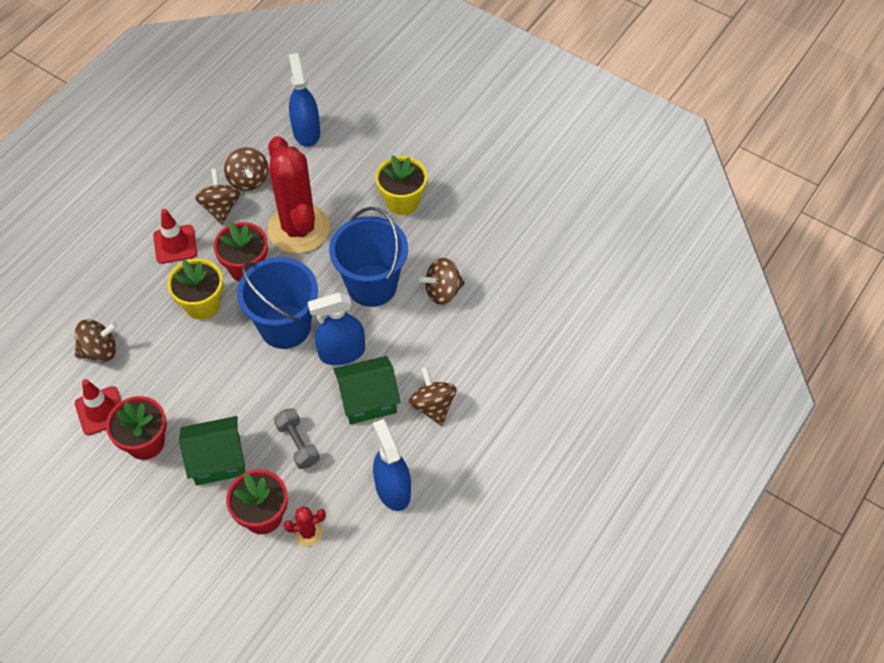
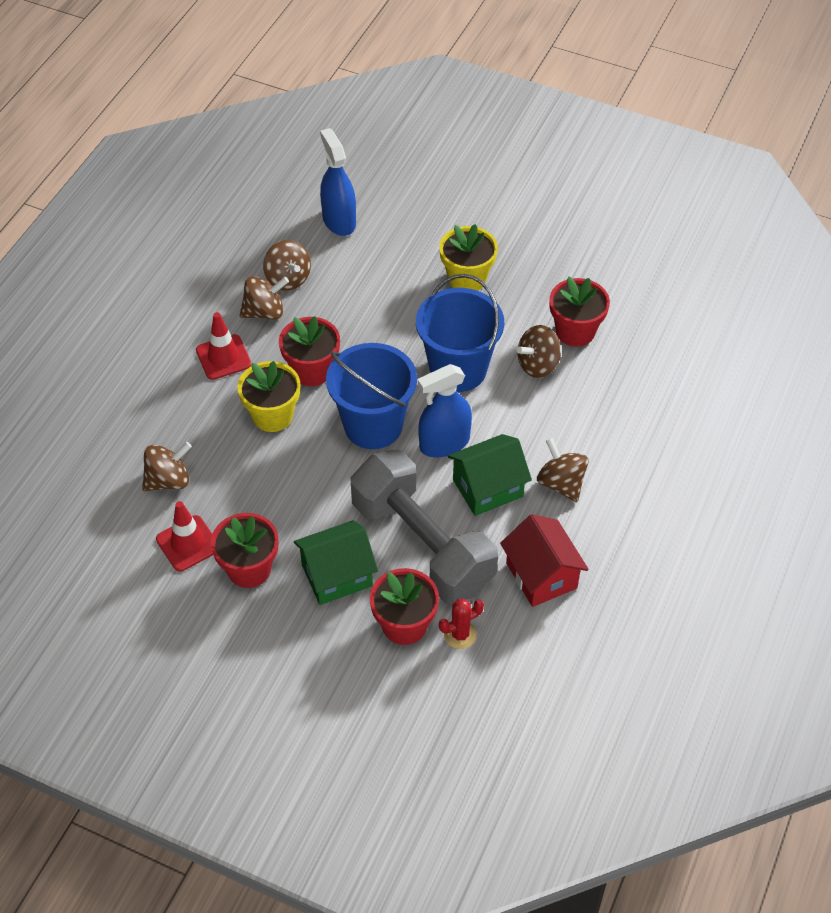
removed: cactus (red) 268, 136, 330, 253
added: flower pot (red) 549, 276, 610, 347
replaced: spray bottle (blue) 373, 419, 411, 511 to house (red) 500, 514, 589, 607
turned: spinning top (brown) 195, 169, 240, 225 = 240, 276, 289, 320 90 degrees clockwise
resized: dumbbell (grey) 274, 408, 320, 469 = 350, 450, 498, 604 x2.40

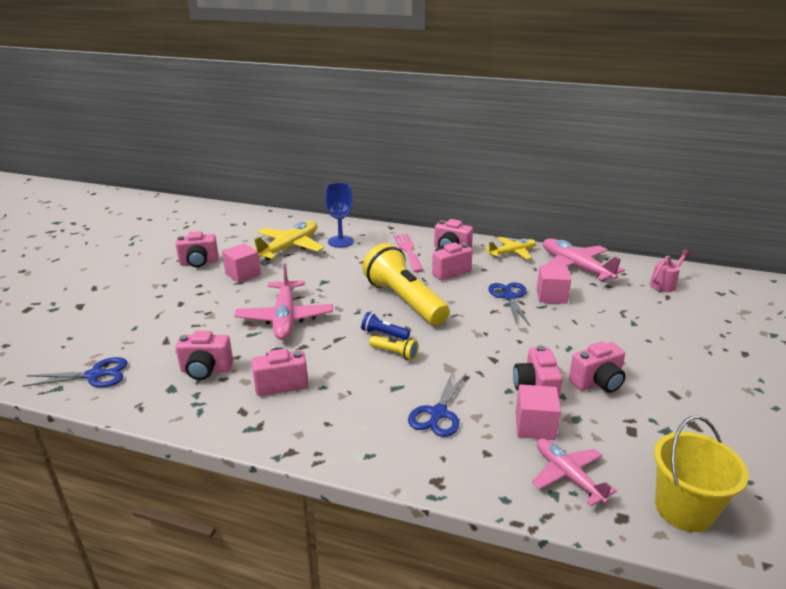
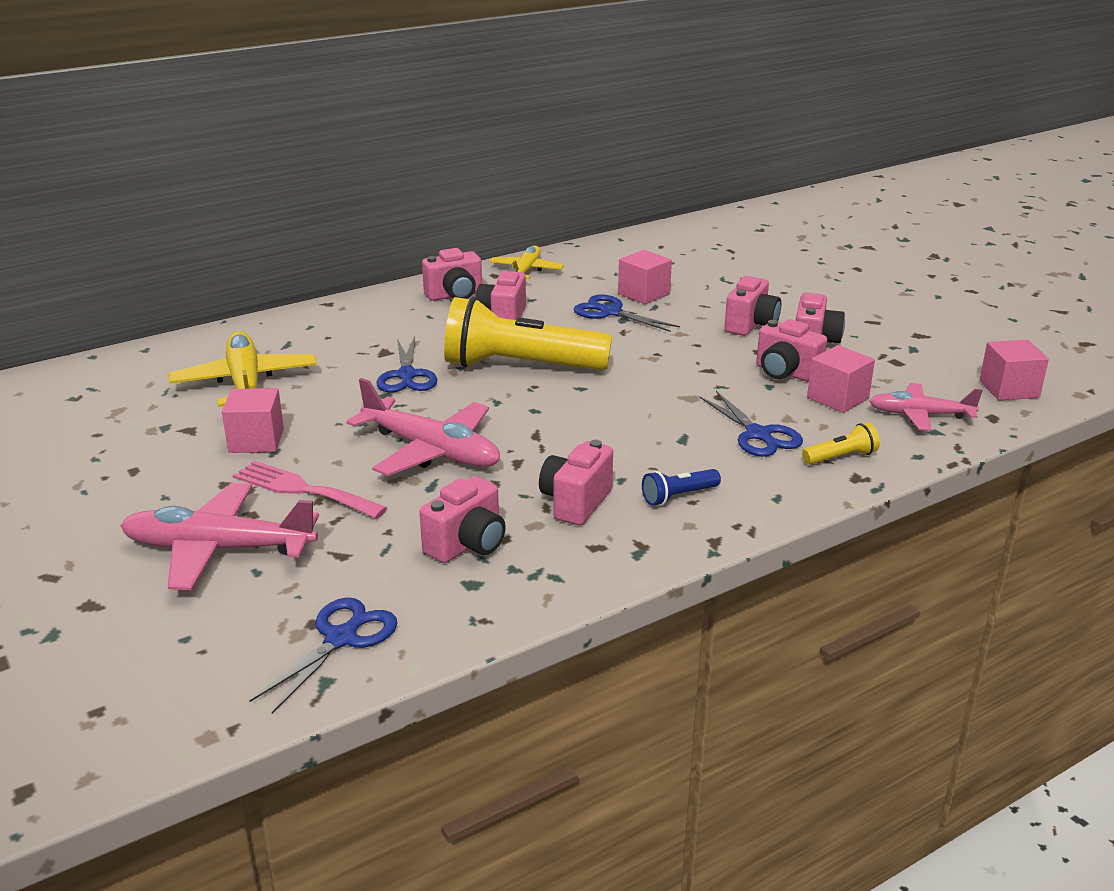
removed: goblet (blue) 325, 183, 354, 248; watering can (pink) 650, 249, 691, 292
added: scissors (blue) 376, 337, 438, 393
moved: camera (pink) 176, 231, 218, 267 to 724, 276, 781, 336; fork (pink) 393, 234, 424, 273 to 233, 461, 387, 519; plane (pink) 543, 238, 625, 281 to 120, 483, 319, 590; flashlight (blue) 361, 312, 410, 340 to 642, 469, 721, 506; flashlight (yellow) 369, 336, 419, 360 to 802, 422, 880, 465
replaced: bucket (yellow) 654, 416, 749, 532 to cube (pink) 979, 340, 1049, 400

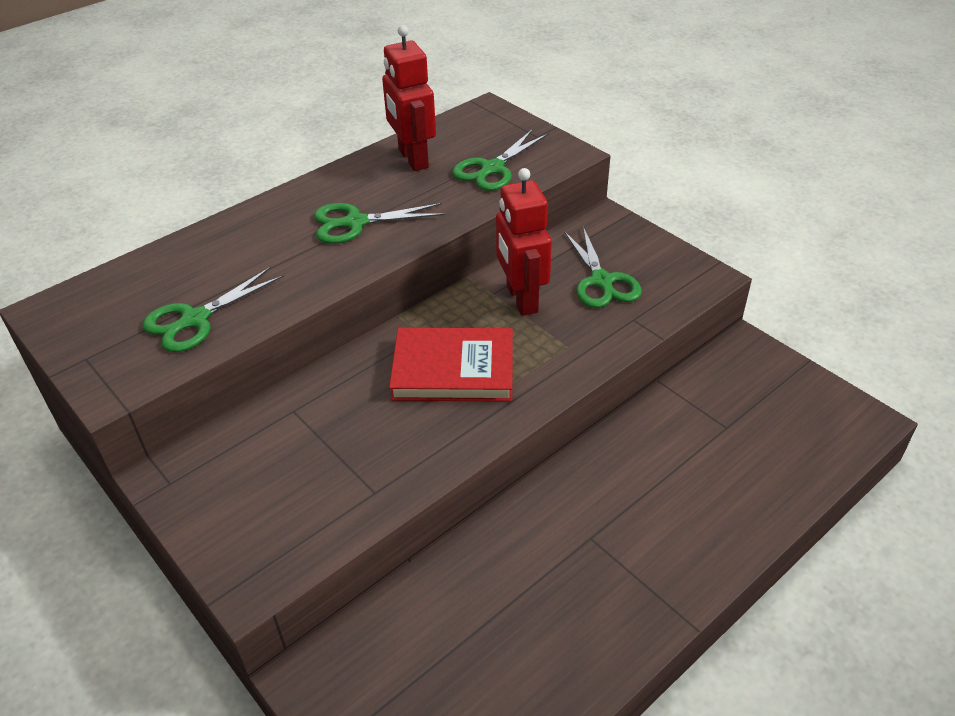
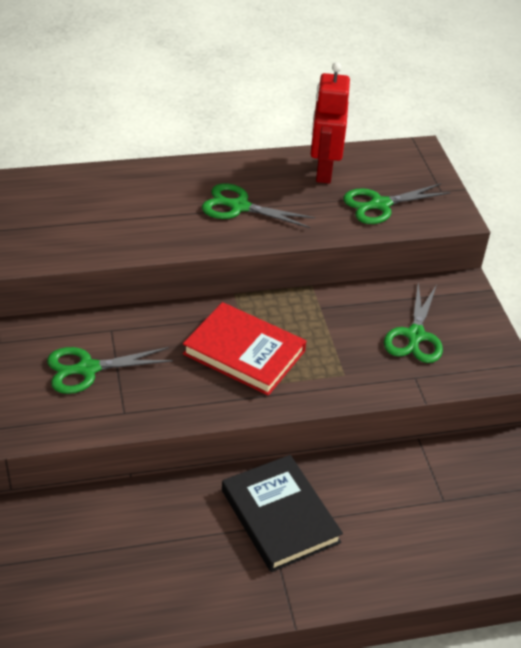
removed: robot (red) 496, 168, 552, 316
added: book (black) 222, 455, 343, 572
moved: scissors (green) 142, 267, 284, 352 to 47, 347, 173, 394

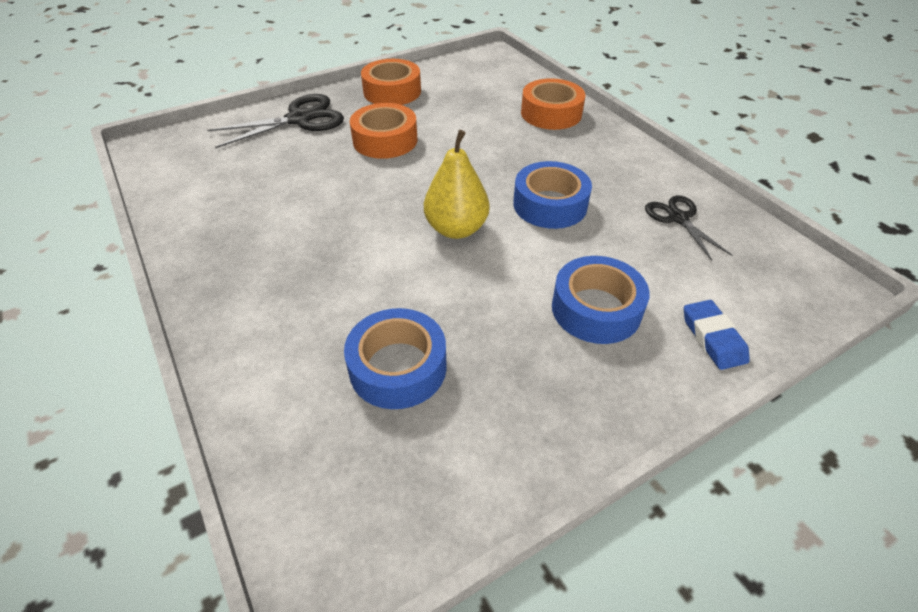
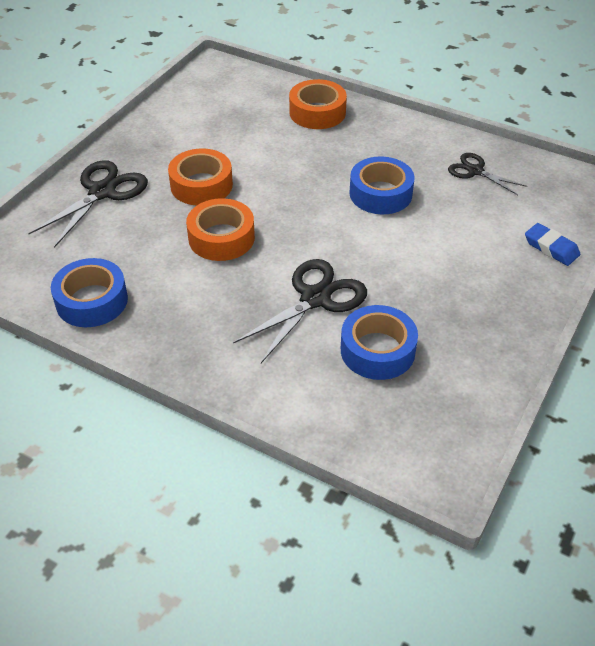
removed: pear (yellow) 424, 130, 489, 239
added: scissors (black) 233, 259, 367, 363
moved: tape (orange) 361, 59, 421, 105 to 186, 198, 255, 261; tape (blue) 552, 256, 650, 344 to 51, 258, 128, 327

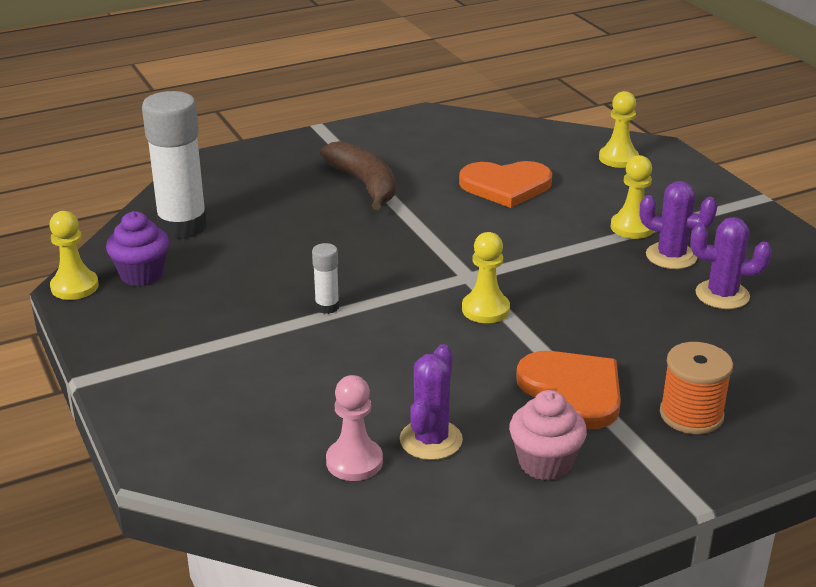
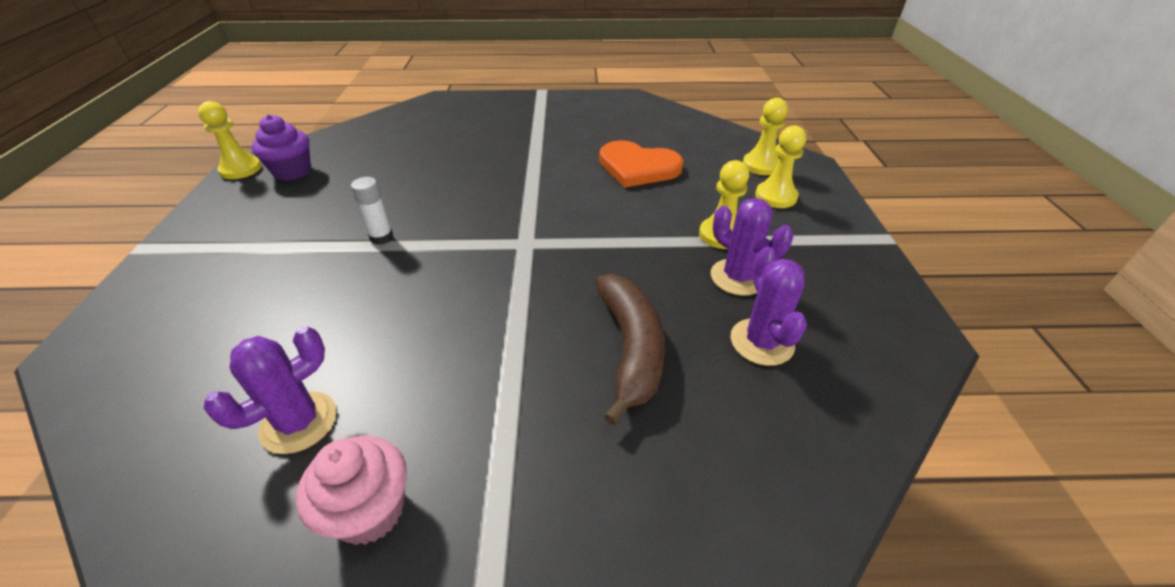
removed: glue stick (white) 142, 91, 207, 239; spool (orange) 660, 342, 733, 434; heart (orange) 516, 351, 621, 429; pawn (pink) 326, 375, 383, 481
moved: banana (brown) 320, 141, 396, 210 to 596, 274, 665, 425; pawn (yellow) 462, 232, 510, 323 to 755, 125, 806, 208
turned: cactus (purple) 691, 217, 771, 309 = 731, 246, 807, 366 45 degrees clockwise

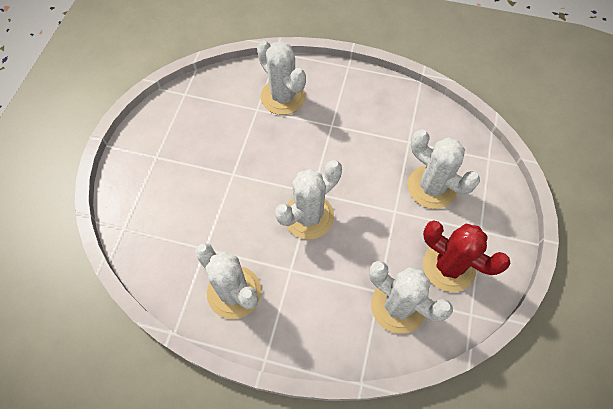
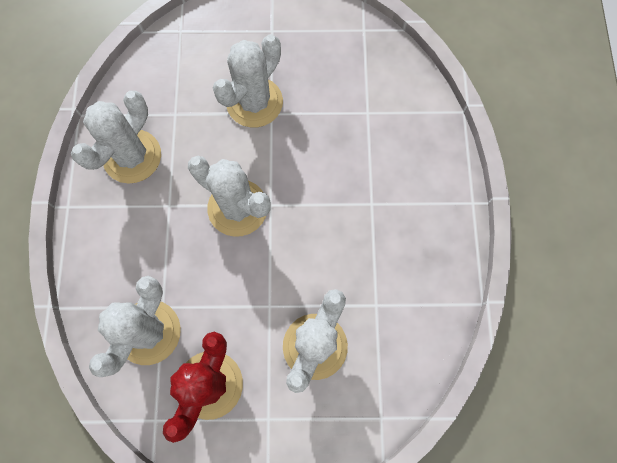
moved: cactus (white) 257, 41, 306, 115 to 212, 34, 283, 127

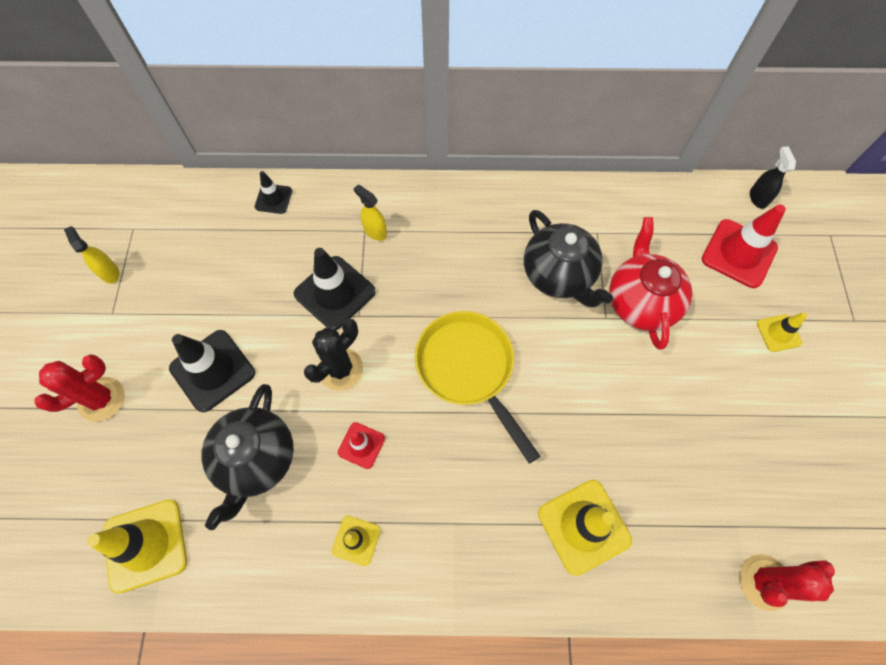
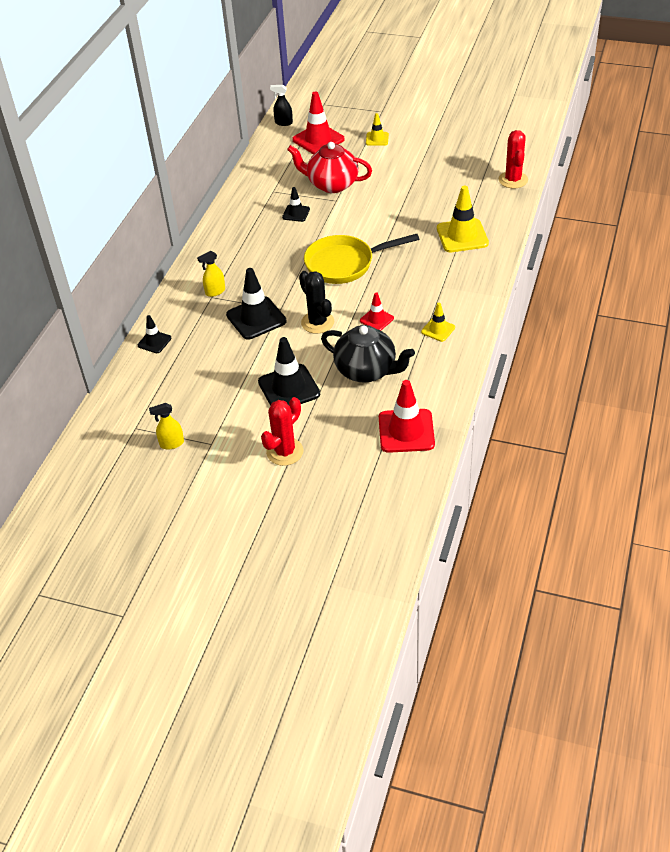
replaced: teapot (black) 524, 210, 613, 307 to traffic cone (black) 282, 187, 310, 222
recoloured: traffic cone (yellow) 87, 500, 187, 593 to traffic cone (red) 379, 380, 435, 453
turned: cactus (red) 34, 354, 125, 422 = 261, 397, 303, 466 60 degrees clockwise

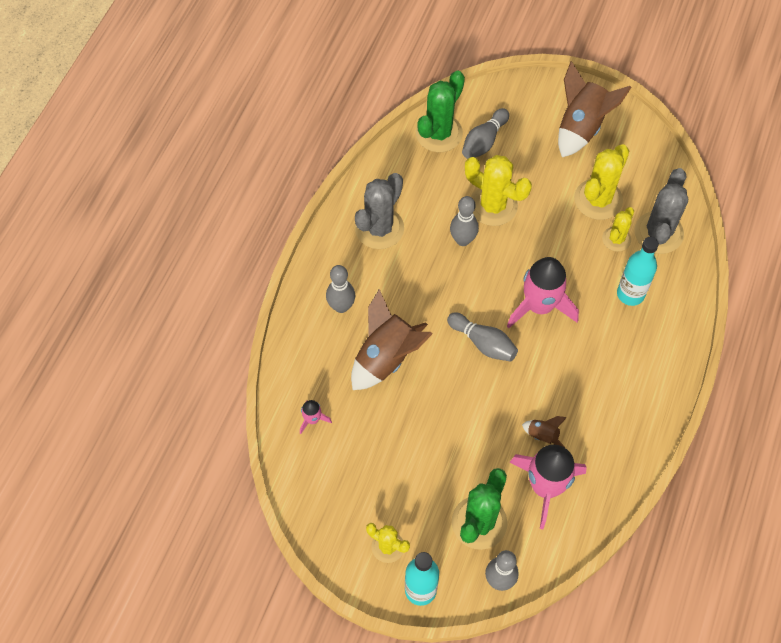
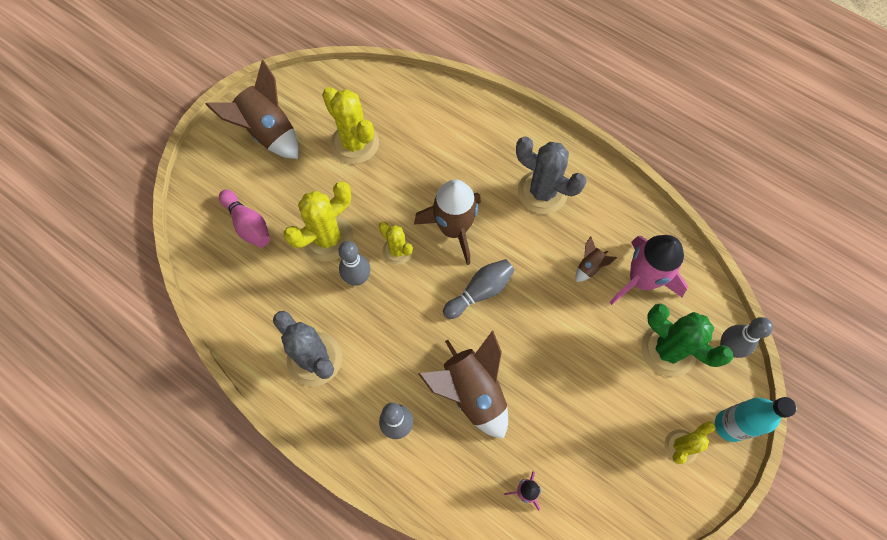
removed: cactus (green) 416, 70, 465, 152; bottle (turquoise) 617, 237, 659, 306
moved: cactus (grey) 634, 168, 688, 254 to 516, 136, 586, 214; cactus (yellow) 602, 207, 634, 252 to 379, 221, 413, 265
recoloured: bowling pin (grey) 462, 108, 509, 159 to bowling pin (pink) 219, 190, 270, 247; rocket (pink) 507, 257, 579, 328 to rocket (brown) 414, 179, 481, 265

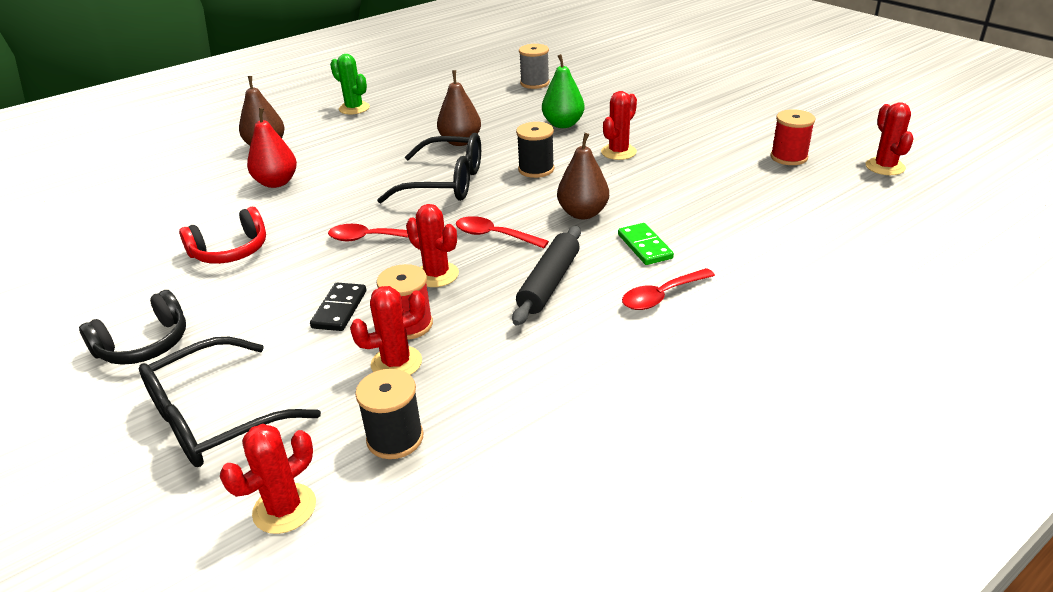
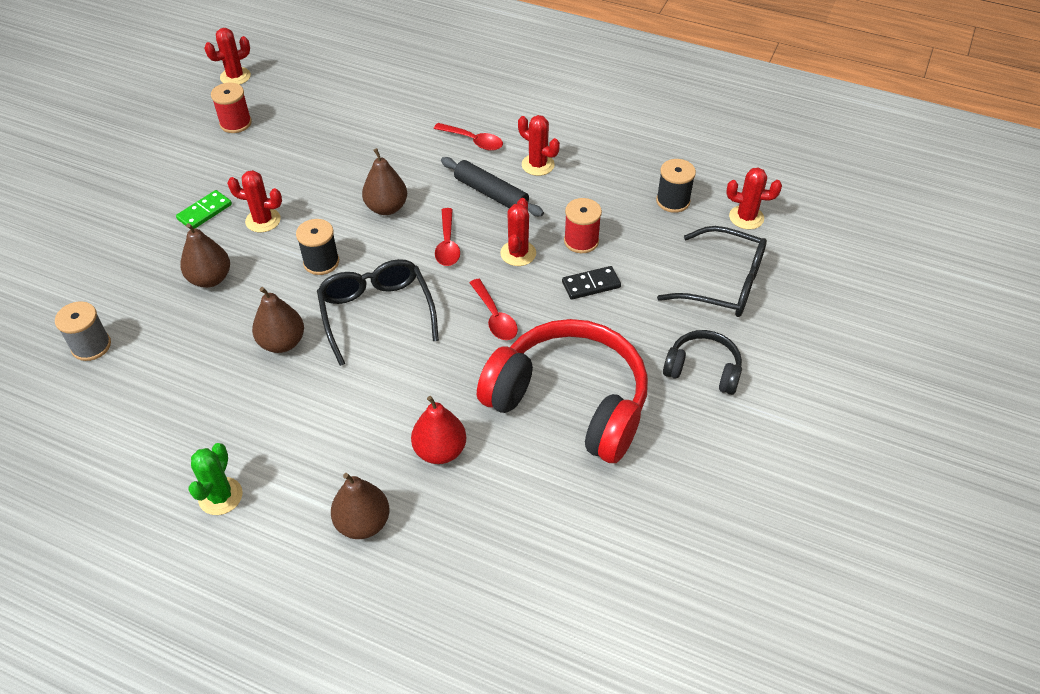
moved: domino (green) 618, 223, 674, 265 to 176, 190, 232, 229; cactus (red) 350, 286, 426, 375 to 518, 115, 560, 176
recoloured: pear (green) 542, 54, 585, 128 to pear (brown) 180, 223, 230, 288
turned: rolling pin (black) 512, 226, 581, 325 = 441, 157, 544, 216 45 degrees clockwise
resized: headphones (red) 179, 207, 266, 264 = 477, 319, 648, 463 x2.03

